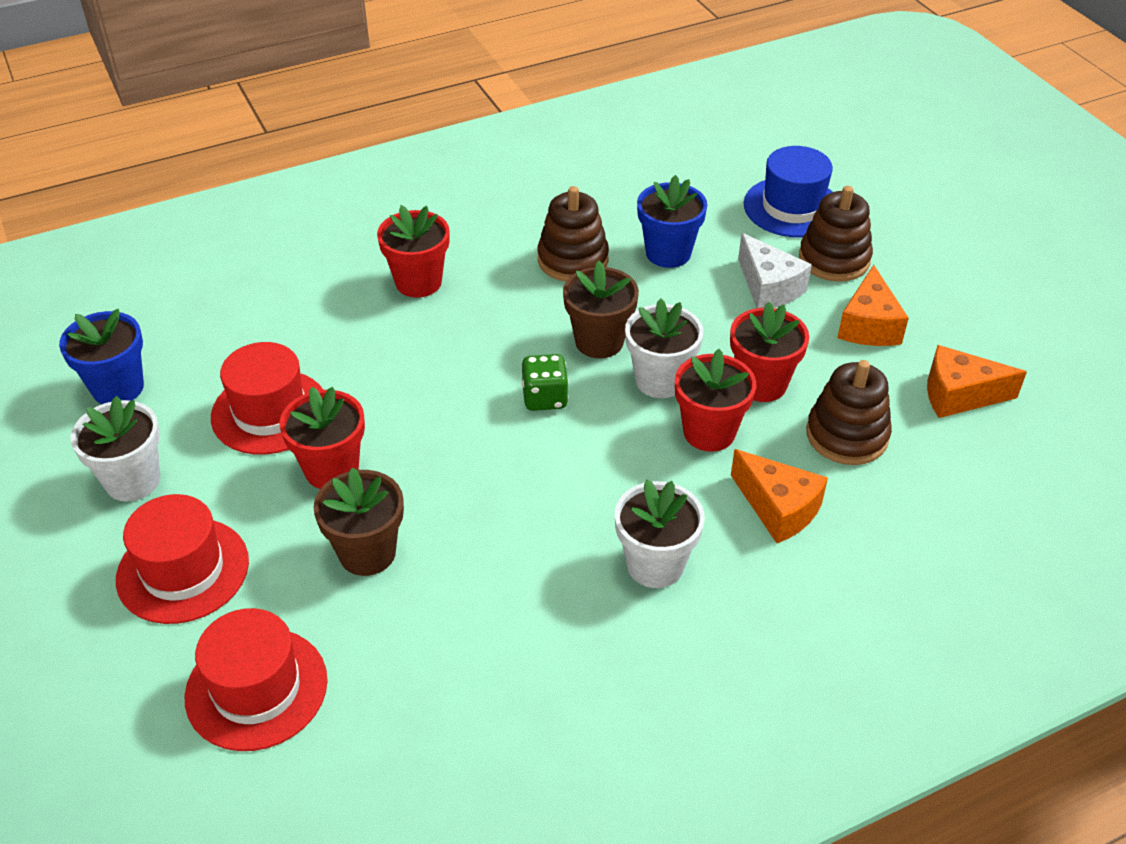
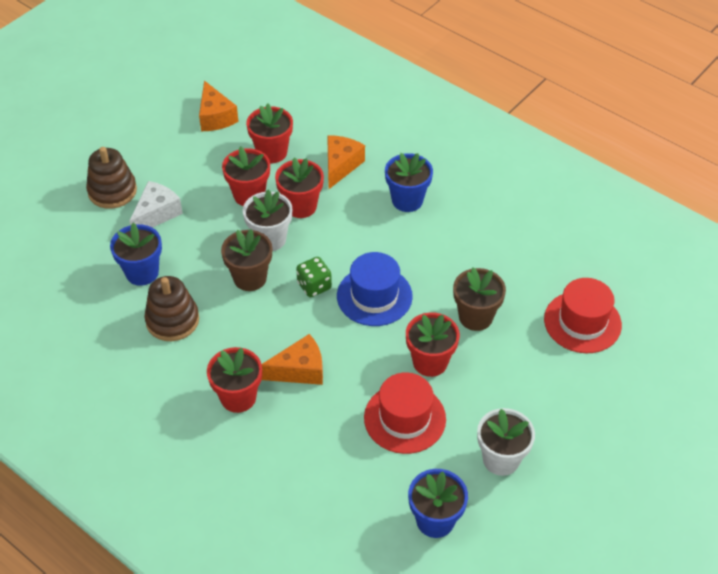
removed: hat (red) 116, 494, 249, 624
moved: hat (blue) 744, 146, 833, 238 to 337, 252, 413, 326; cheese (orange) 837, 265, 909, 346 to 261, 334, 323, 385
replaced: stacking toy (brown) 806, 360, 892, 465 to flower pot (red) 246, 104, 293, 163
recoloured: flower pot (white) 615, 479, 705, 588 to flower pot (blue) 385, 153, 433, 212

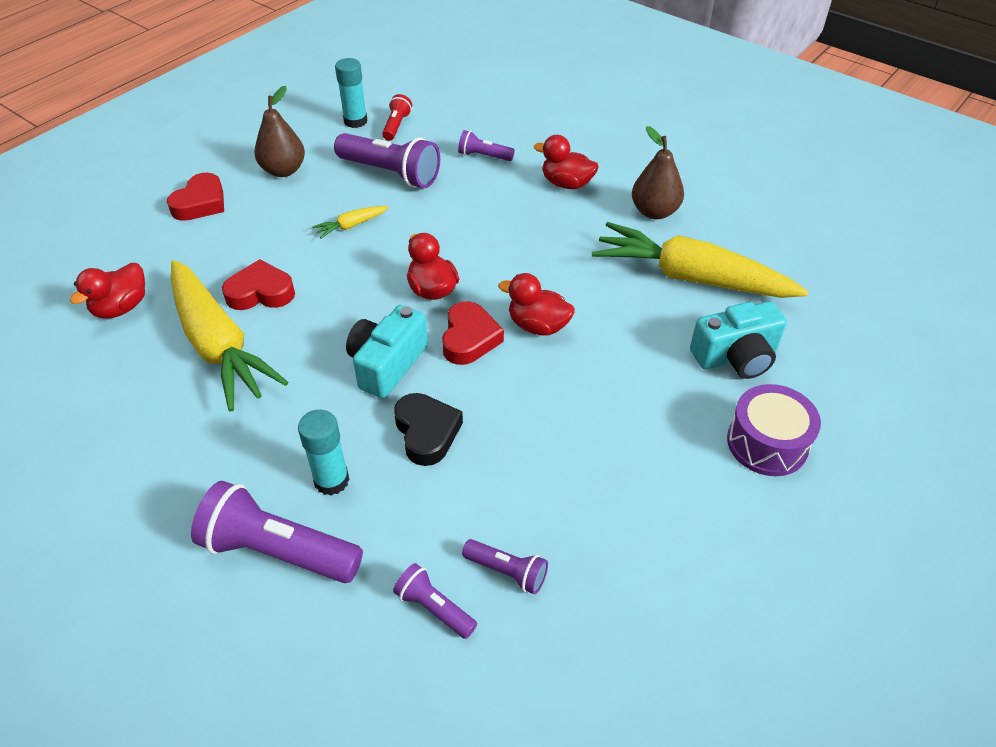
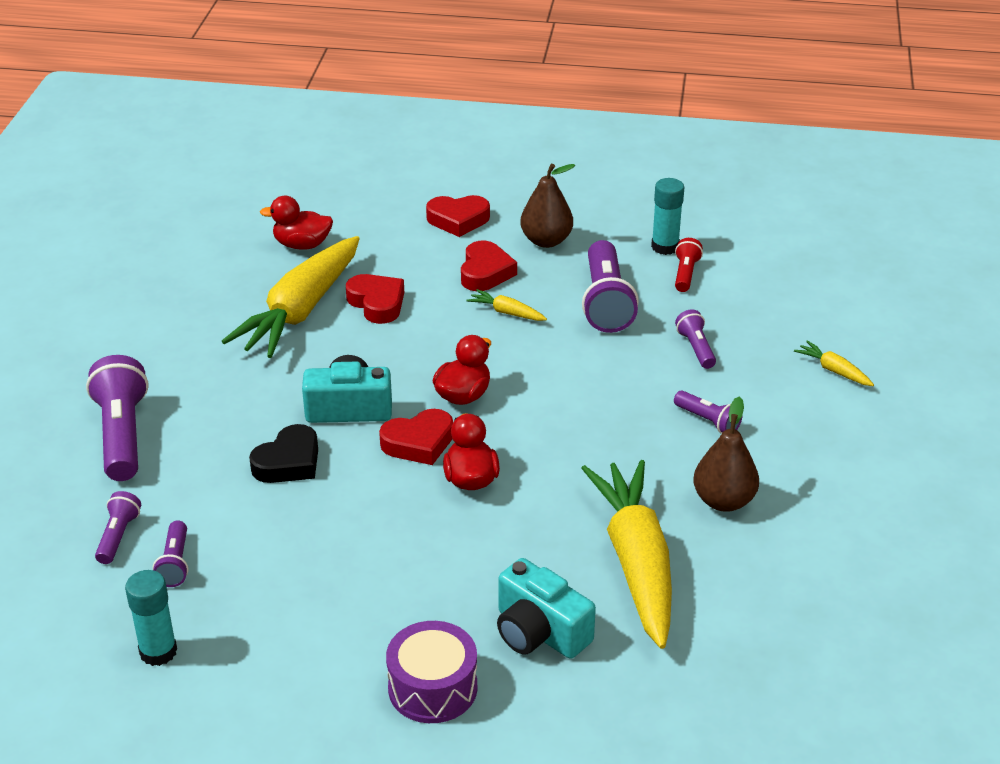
added: heart (red) 461, 241, 517, 291; carrot (yellow) 794, 340, 874, 386
moved: glue stick (turquoise) 298, 410, 350, 495 to 125, 570, 177, 666
replaced: duck (red) 534, 135, 598, 189 to flashlight (purple) 674, 391, 743, 434
turned: flashlight (red) 382, 94, 412, 141 = 675, 238, 703, 292 60 degrees counterclockwise

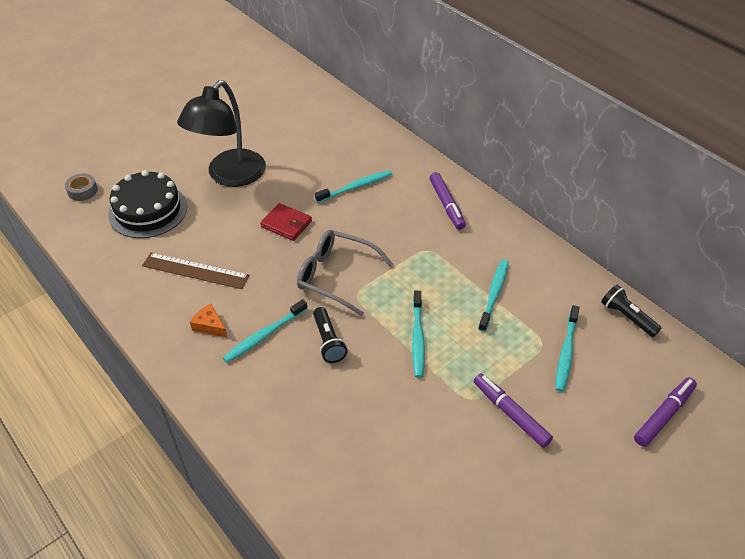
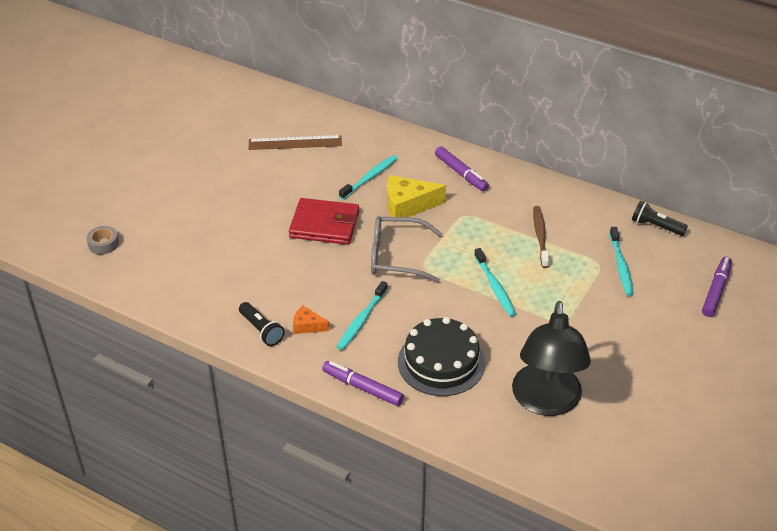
added: cheese (yellow) 387, 175, 446, 222
moved: lamp (black) 177, 80, 266, 187 to 512, 301, 591, 416; cake (black) 108, 170, 187, 238 to 398, 317, 485, 396; ruler (brown) 142, 252, 249, 289 to 249, 135, 342, 150; flashlight (black) 313, 307, 347, 363 to 239, 302, 285, 346; marker (purple) 474, 373, 553, 448 to 322, 361, 404, 406
recoloured: toothbrush (turquoise) 478, 259, 509, 332 to toothbrush (brown) 533, 206, 550, 268
resized: wallet (red) 260, 203, 312, 241 = 289, 198, 359, 245 x1.56

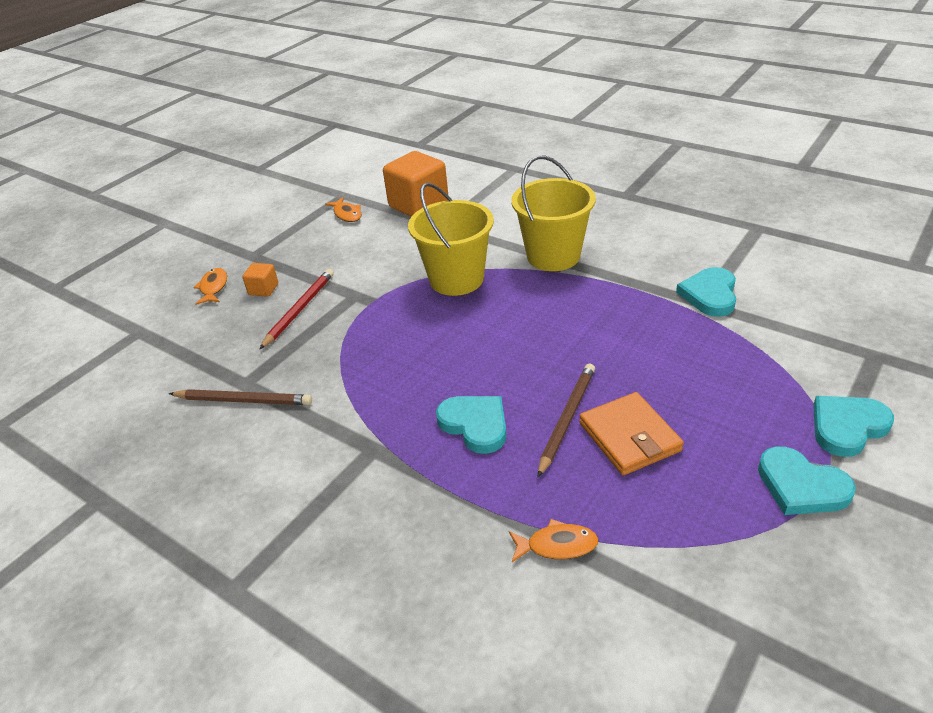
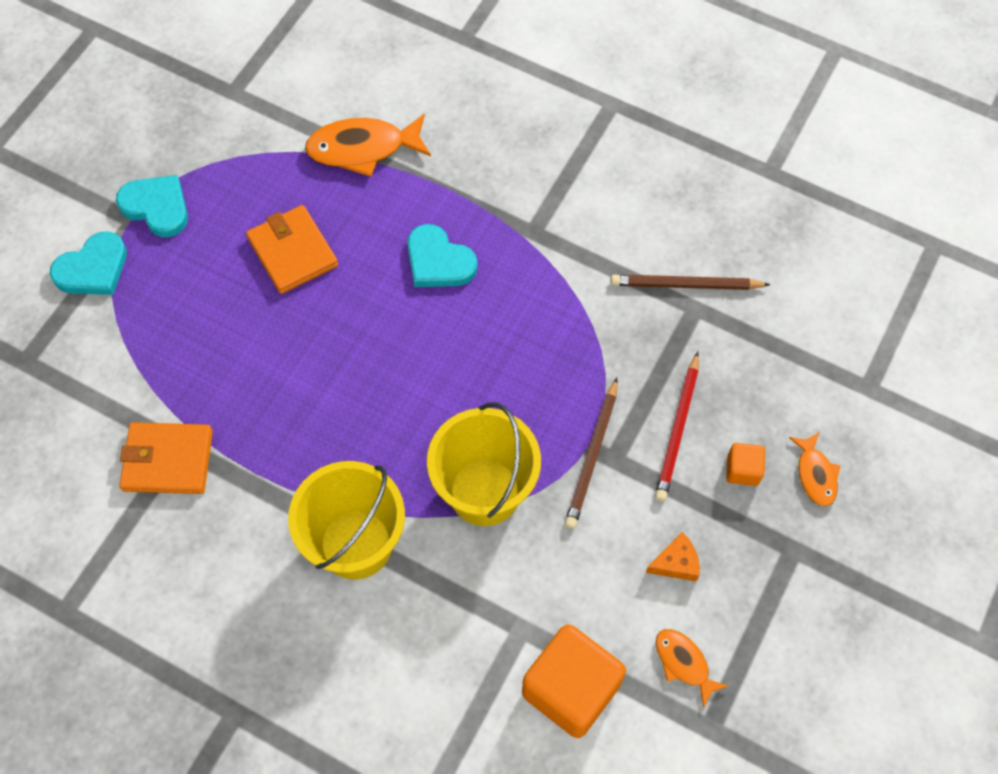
added: cheese (orange) 646, 532, 700, 581
moved: pencil (brown) 538, 363, 595, 477 to 565, 378, 618, 529
replaced: heart (turquoise) 676, 267, 736, 317 to wallet (orange) 119, 422, 213, 494
resized: fish (orange) 509, 519, 598, 562 = 305, 114, 431, 177 x1.76

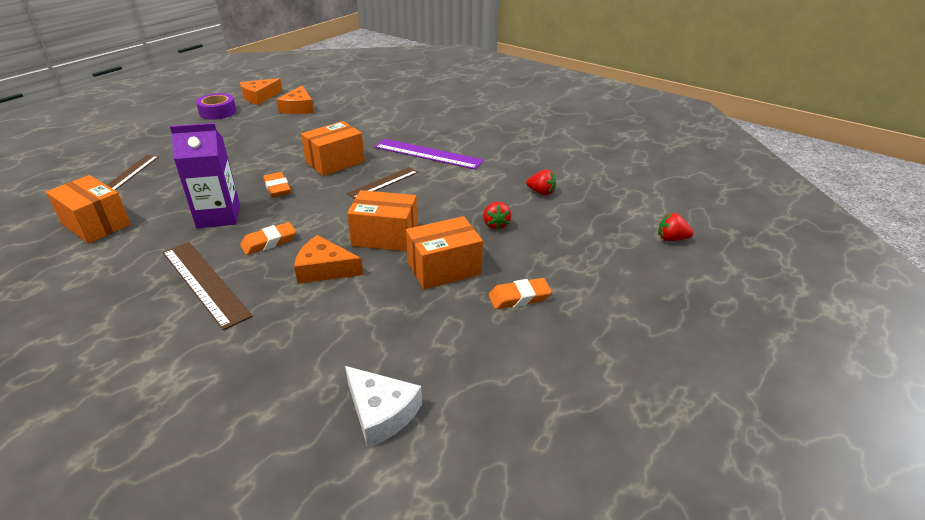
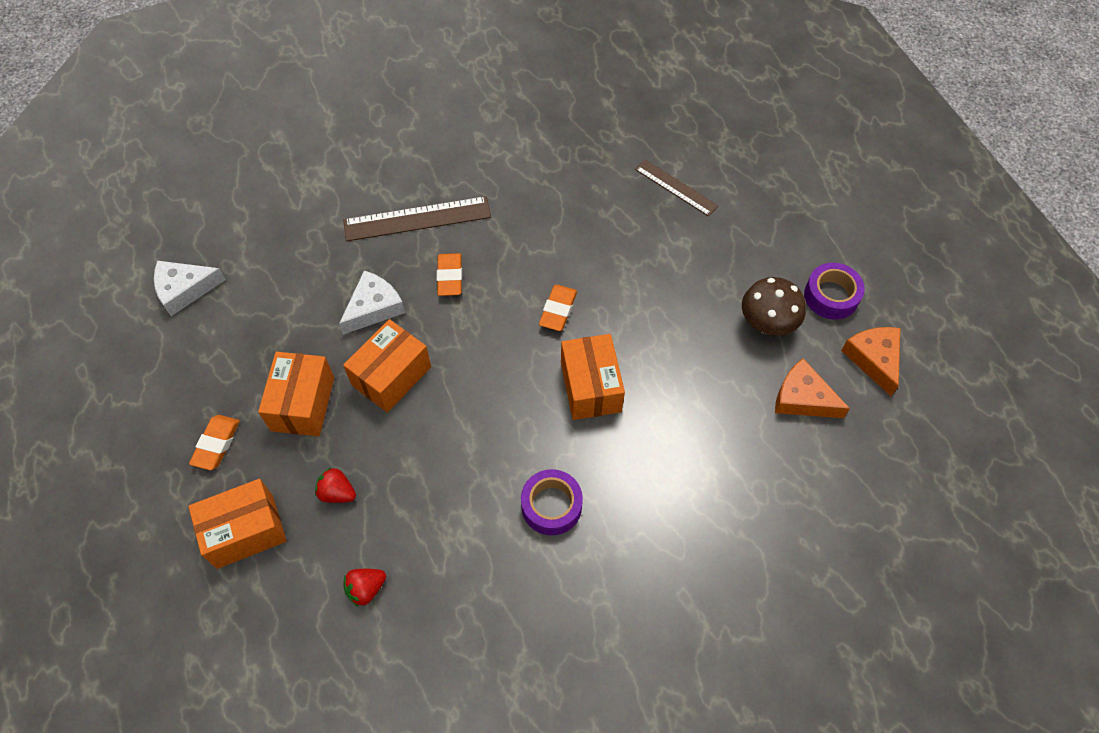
removed: carton (purple) 170, 123, 240, 228; ruler (brown) 347, 167, 418, 199; strawberry (red) 658, 213, 694, 241
added: mushroom (brown) 742, 277, 806, 336
moved: box (orange) 46, 175, 131, 244 to 188, 479, 287, 569
replaced: ruler (purple) 374, 139, 484, 170 to tape (purple) 521, 469, 583, 535
recoloured: cheese (orange) 294, 235, 363, 284 to cheese (white) 339, 270, 405, 335
turned: eraser (orange) 263, 172, 291, 197 = 539, 285, 577, 331 75 degrees counterclockwise

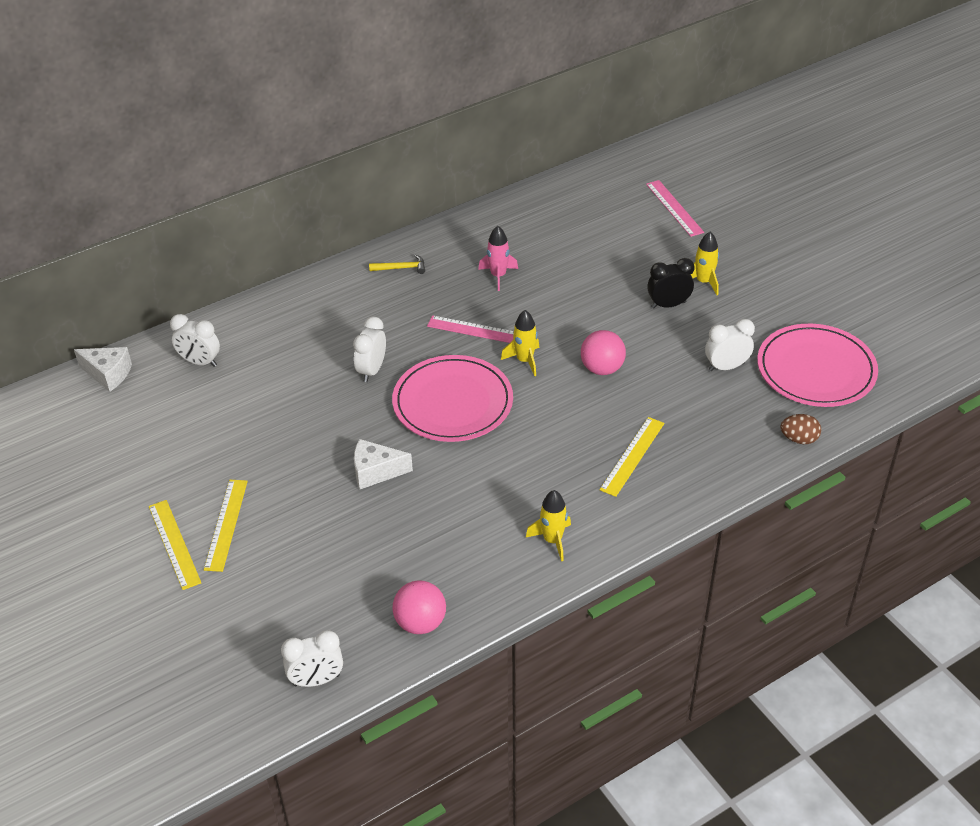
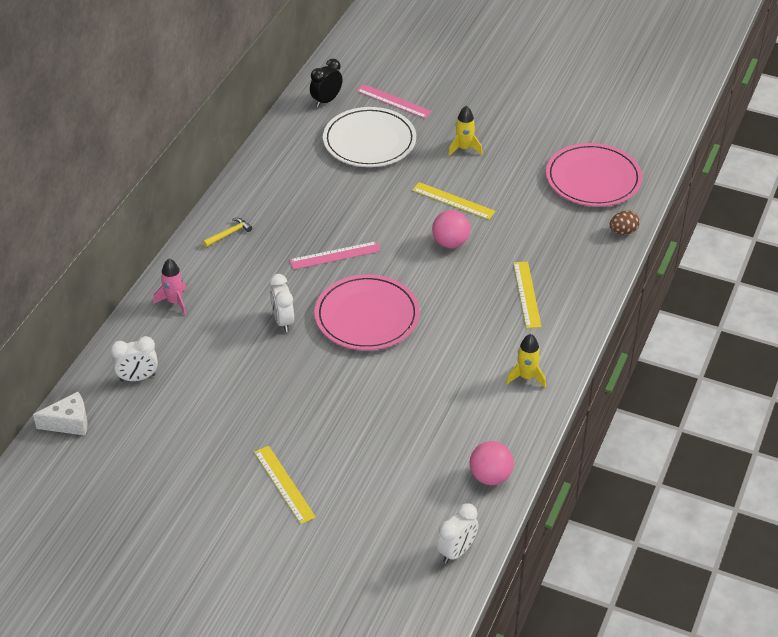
removed: rocket (yellow) 501, 310, 539, 376; clock (white) 705, 319, 755, 372; cheese (white) 354, 439, 413, 489
added: plate (white) 323, 107, 416, 167
moved: rocket (pink) 478, 226, 518, 291 to 153, 259, 187, 315; clock (black) 647, 258, 694, 309 to 310, 59, 343, 107; ruler (yellow) 149, 500, 201, 590 to 412, 182, 496, 220

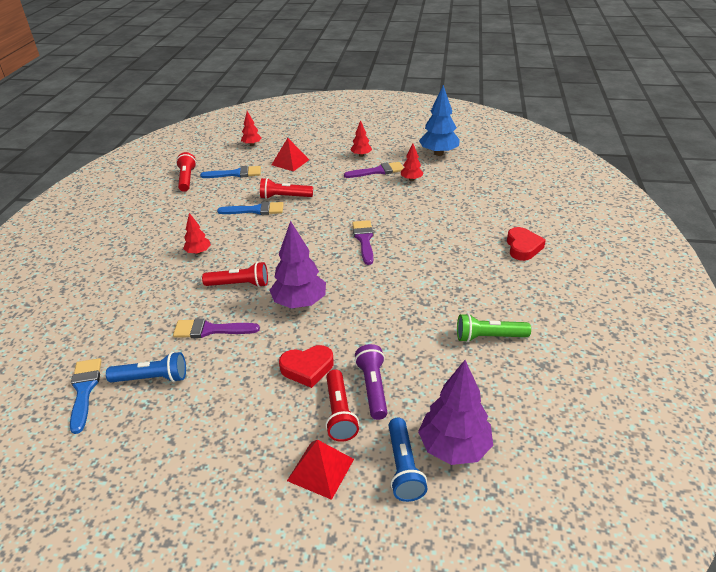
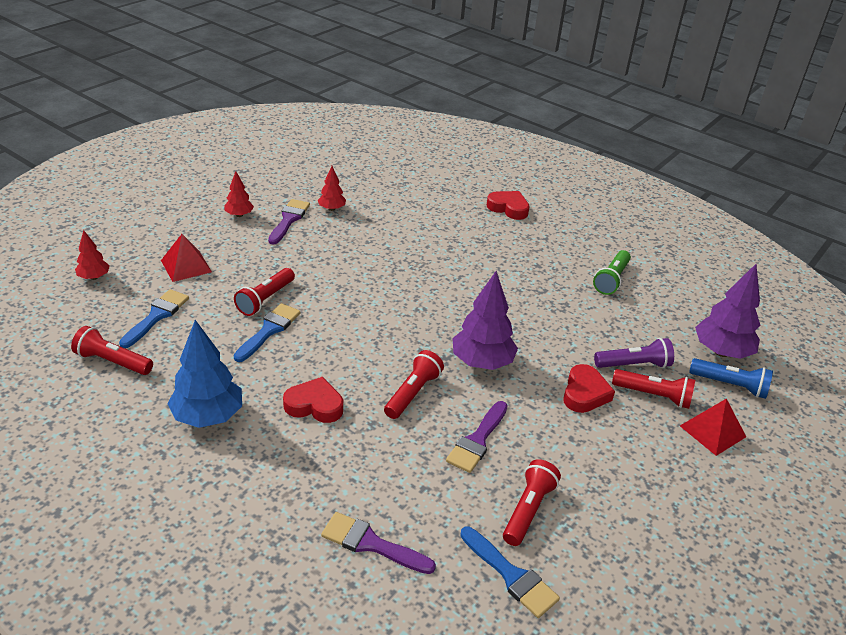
moved: tree (blue) 419, 85, 460, 156 to 167, 320, 242, 428; brush (purple) 352, 220, 374, 265 to 321, 512, 436, 574
replaced: tree (red) 183, 213, 211, 254 to heart (red) 283, 377, 343, 423
recoloured: flashlight (blue) 106, 352, 186, 383 to flashlight (red) 503, 459, 561, 546
turned: flashlight (purple) 355, 344, 388, 420 = 594, 338, 674, 368 150 degrees clockwise; brush (blue) 70, 358, 101, 434 = 460, 527, 560, 618 150 degrees counterclockwise

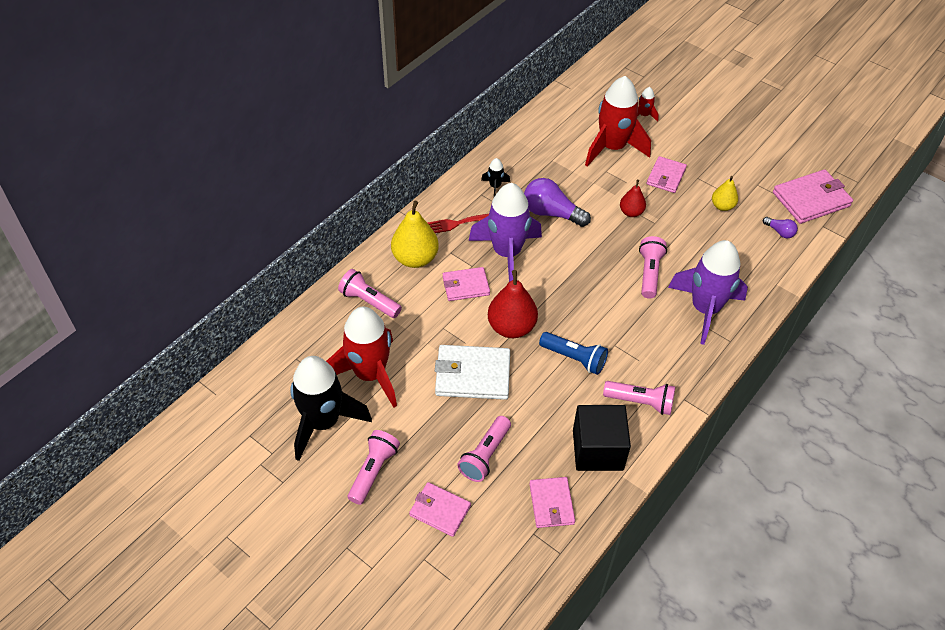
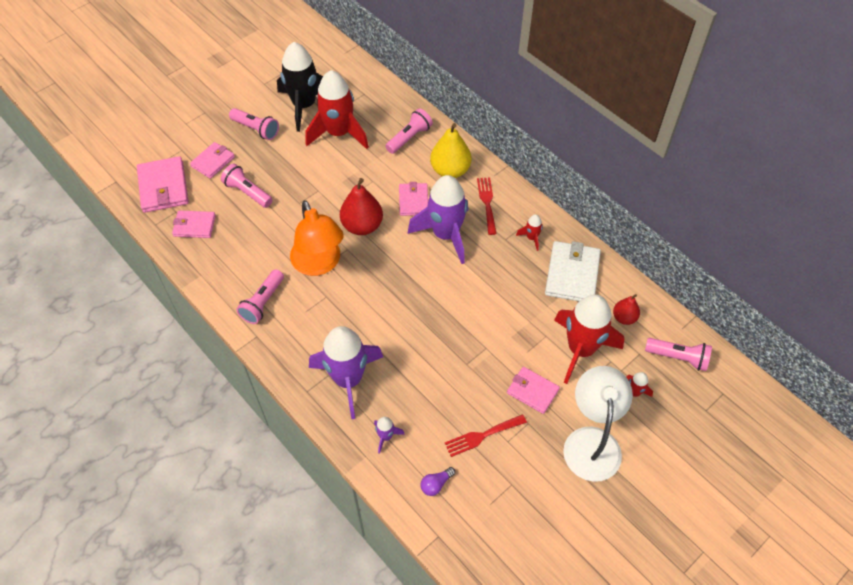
removed: light bulb (purple) 524, 178, 591, 227; cube (black) 573, 405, 631, 471
added: lamp (white) 563, 366, 633, 482; rocket (purple) 374, 417, 405, 454
moved: wallet (pink) 773, 169, 853, 224 to 137, 156, 189, 213; pear (red) 620, 180, 646, 217 to 613, 294, 640, 325; flashlight (pink) 639, 236, 667, 299 to 645, 338, 712, 371; wallet (white) 435, 345, 510, 400 to 545, 241, 601, 301
replaced: pear (yellow) 712, 176, 738, 211 to fork (red) 445, 414, 527, 457; flashlight (blue) 539, 332, 608, 375 to lamp (orange) 290, 200, 344, 276
recoloured: rocket (black) 481, 158, 510, 197 to rocket (red) 516, 214, 543, 251

